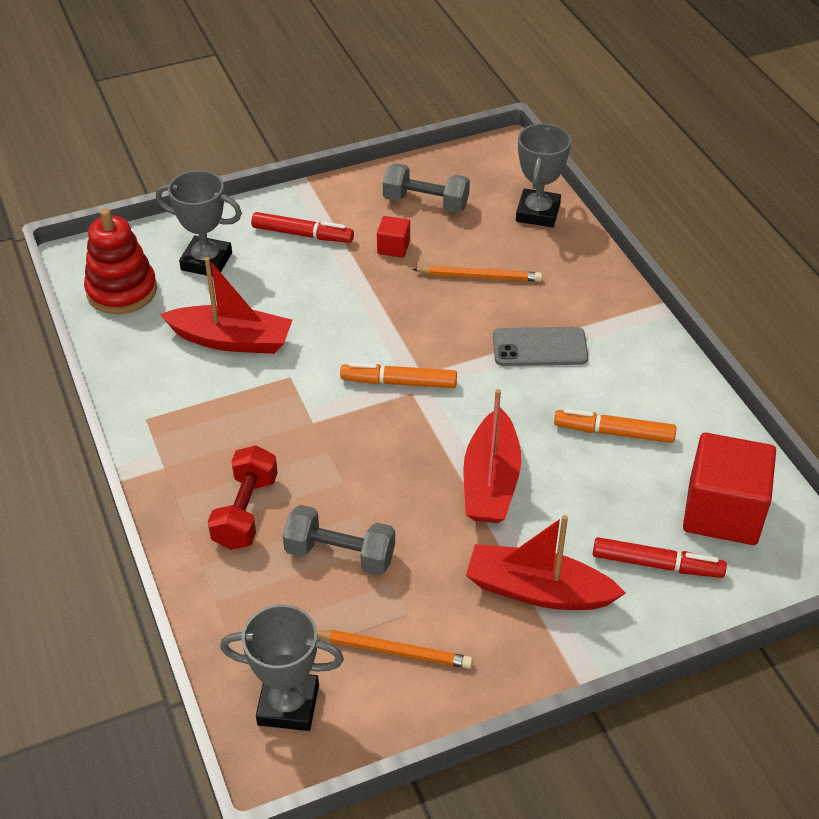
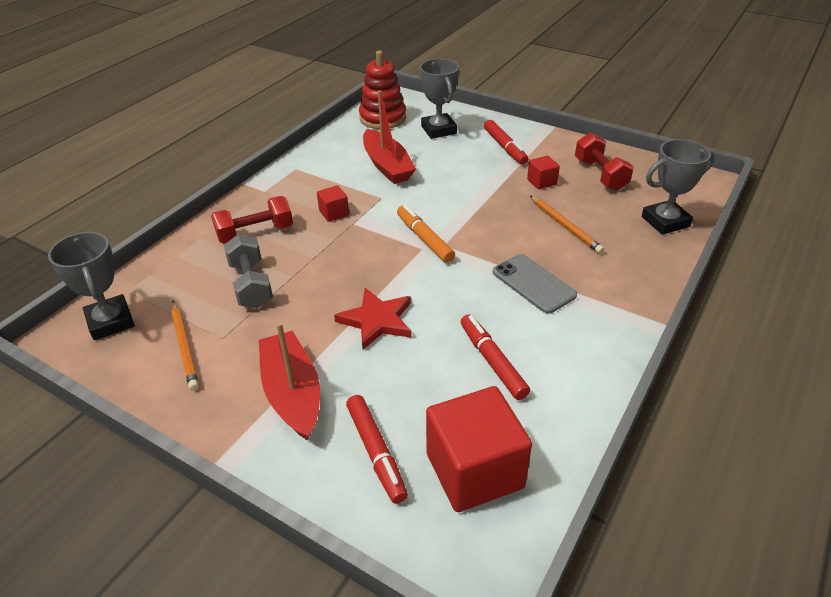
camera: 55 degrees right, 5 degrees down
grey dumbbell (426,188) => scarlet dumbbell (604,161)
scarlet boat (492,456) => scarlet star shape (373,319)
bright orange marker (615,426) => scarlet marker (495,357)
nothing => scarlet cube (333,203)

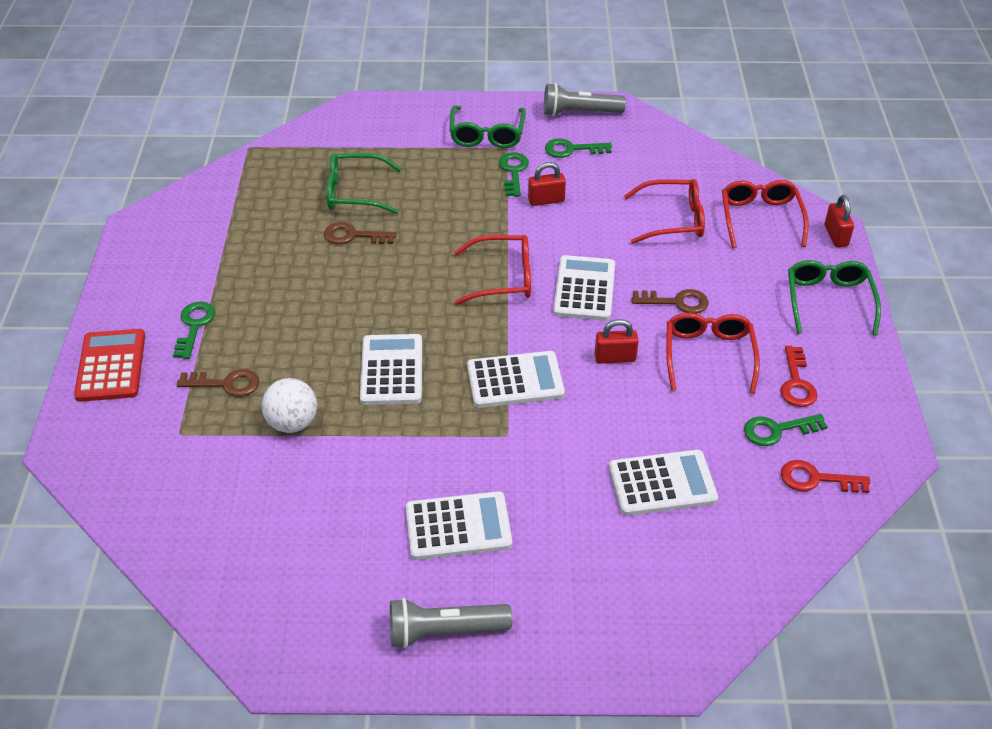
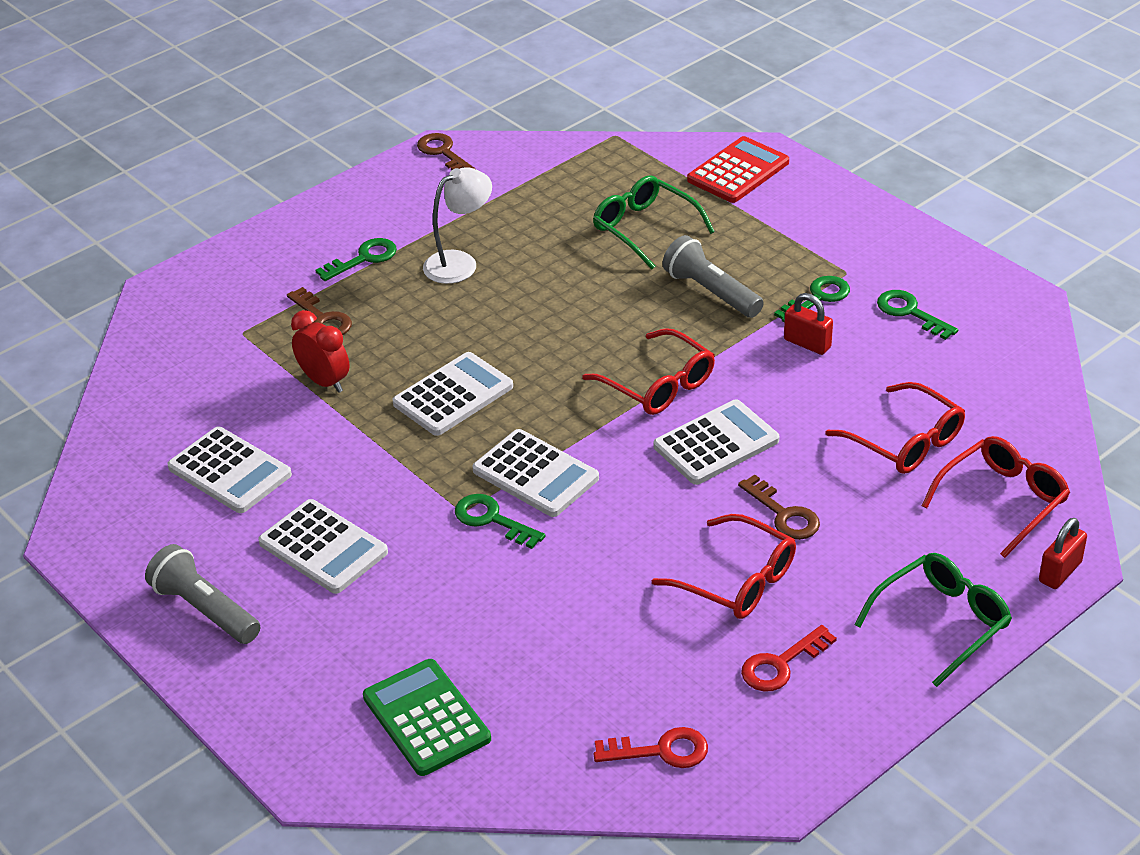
camera: 50 degrees right, 5 degrees down
grey torch (585,99) => grey torch (713,276), relocated
leaf-green glasses (488,126) => nothing
russet key (360,233) => russet key (446,152), relocated
scarlet glasses (713,353) => scarlet glasses (724,566), 75 degrees clockwise
scarlet lock (617,341) => nothing
scarlet pocket calculator (109,365) => scarlet pocket calculator (738,169), relocated
white ball (289,405) => scarlet bedside clock (320,351)
leaf-green key (786,430) => leaf-green key (500,521), relocated
white pocket calculator (663,483) => white pocket calculator (229,470), relocated
scarlet key (825,476) => scarlet key (651,747), 120 degrees clockwise
nothing => white lamp (457,225)
nothing => leaf-green pocket calculator (427,717)

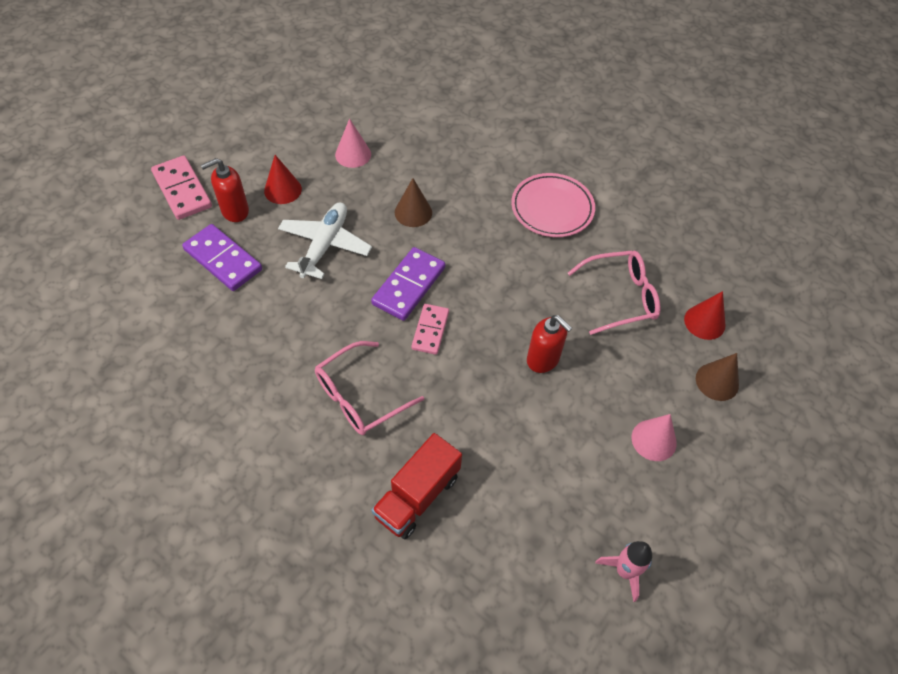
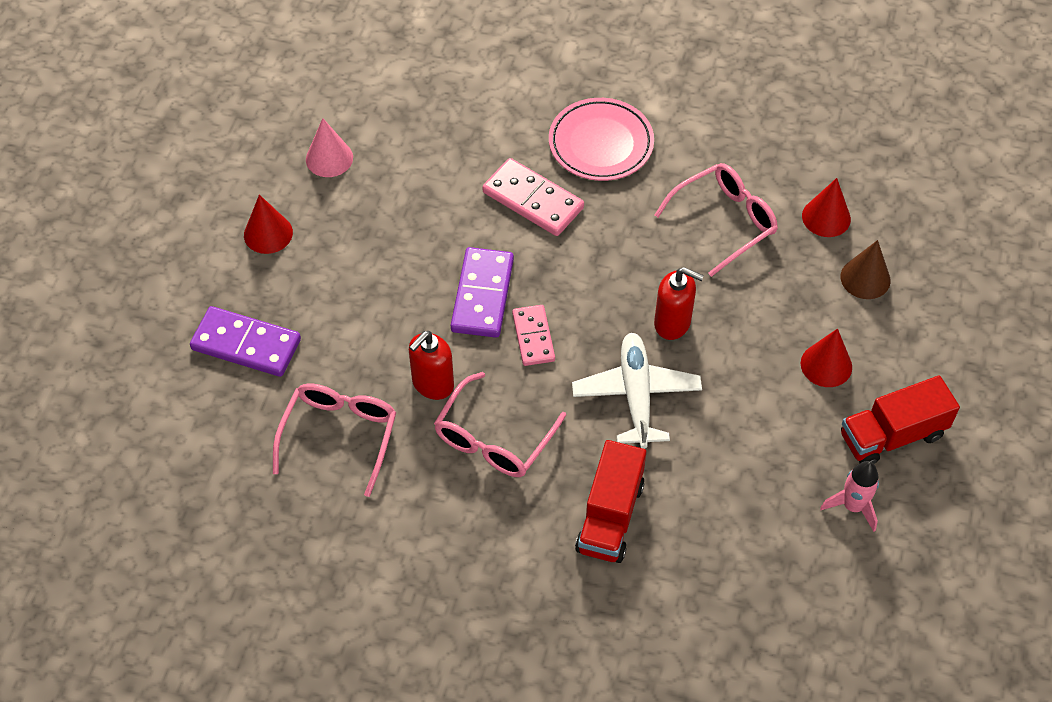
camera: 20 degrees left, 0 degrees up
rose-pink domino (181,188) => rose-pink domino (533,197), relocated
scarlet pump bottle (225,190) => scarlet pump bottle (431,365), relocated
russet solid cone (413,202) => nothing
white toy plane (325,240) => white toy plane (637,391), relocated
rose-pink solid cone (654,437) => scarlet solid cone (826,358)
nothing => scarlet lorry (900,420)
nothing => rose-pink glasses (334,440)

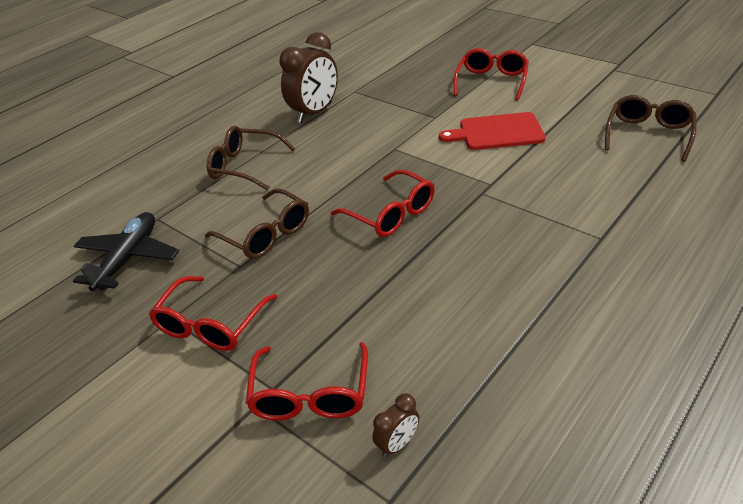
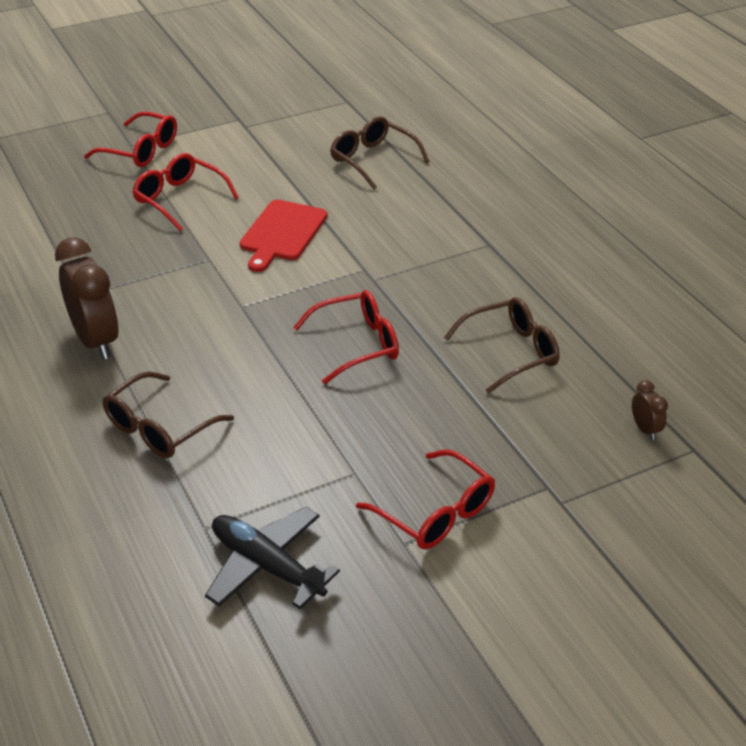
camera: 70 degrees left, 0 degrees up
russet glasses (257,223) => russet glasses (502,345), relocated
scarlet glasses (307,381) => scarlet glasses (130,139), relocated

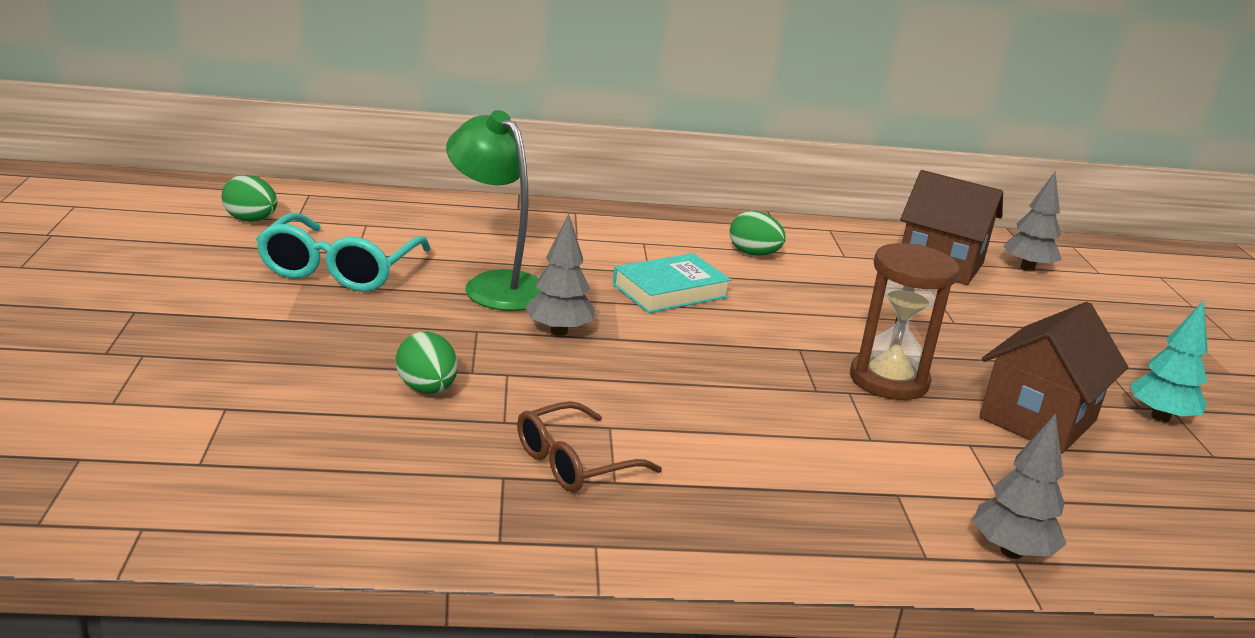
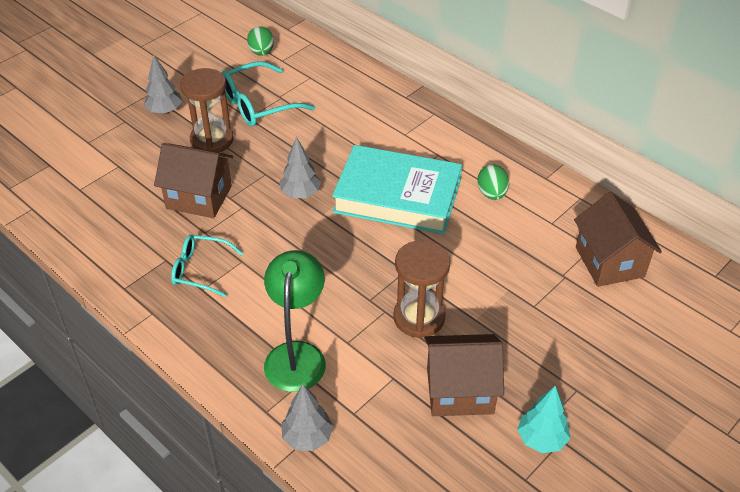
camera: 50 degrees right, 20 degrees up
leaf-green lamp (493,210) => leaf-green lamp (295,321), relocated
grey tree (1032,222) => grey tree (163,84), relocated
turquoise hardcover (672,283) => turquoise hardcover (397,189), x1.80
leaf-green egg (427,363) => russet cottage (193,180)
russet glasses (589,446) => turquoise glasses (207,266)
nothing => russet sandglass (207,110)

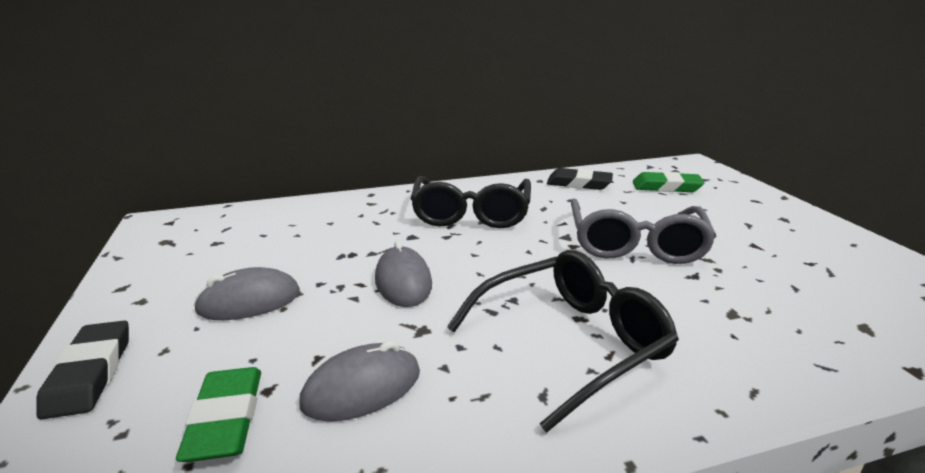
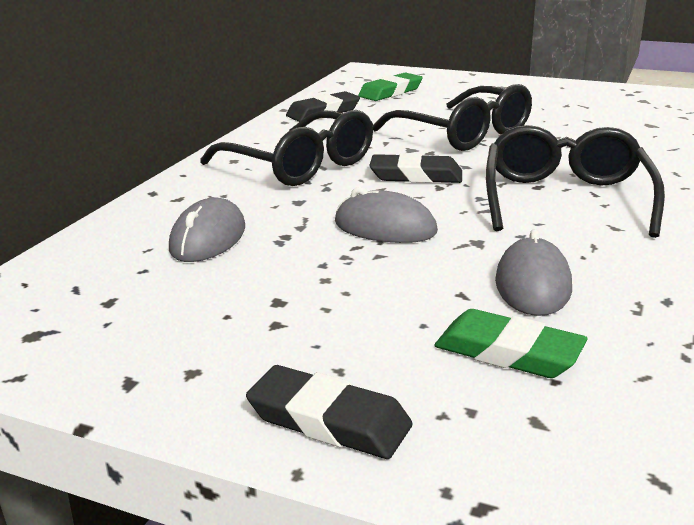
camera: 50 degrees left, 0 degrees up
grey glasses (644,231) => jet-black glasses (452,117)
grey mouse (246,293) => grey mouse (207,229), relocated
nothing => jet-black gum eraser (415,168)

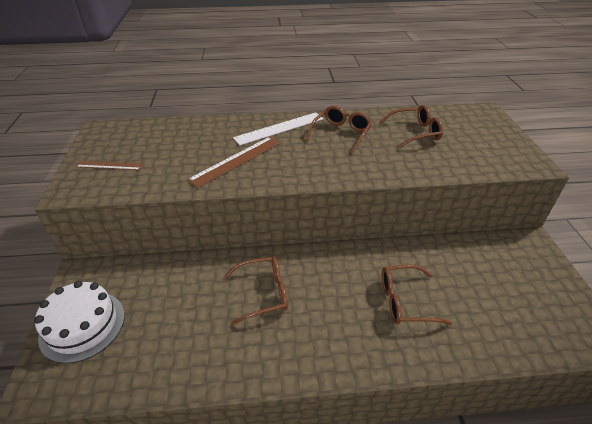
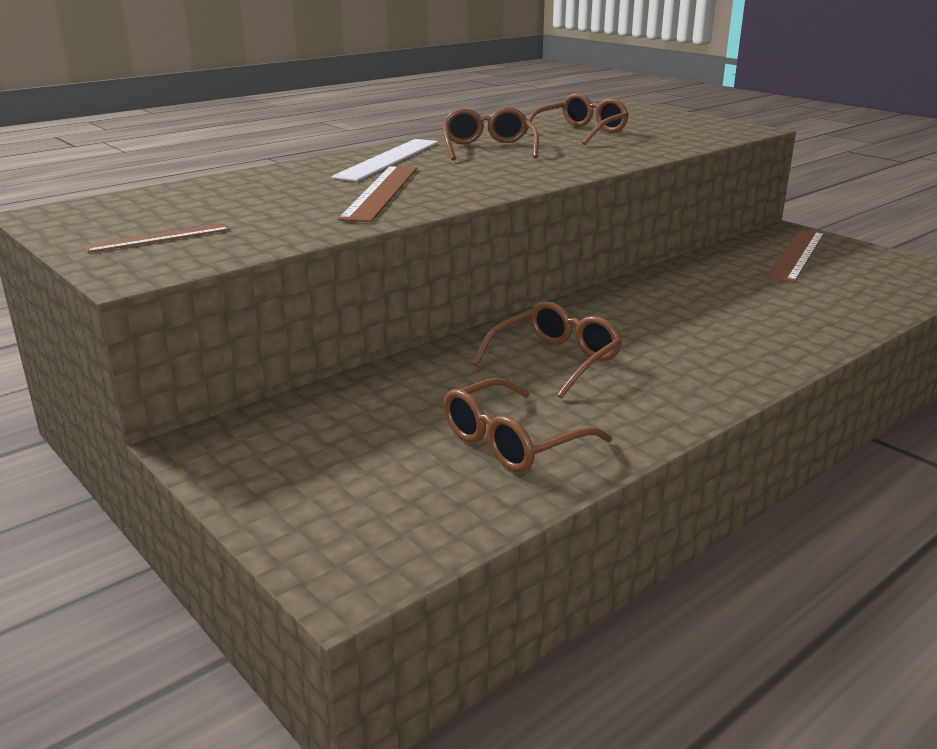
camera: 35 degrees left, 15 degrees down
russet glasses (417,295) => russet glasses (527,425), relocated
white gateau (79,322) => nothing
nothing => russet measuring stick (795,256)

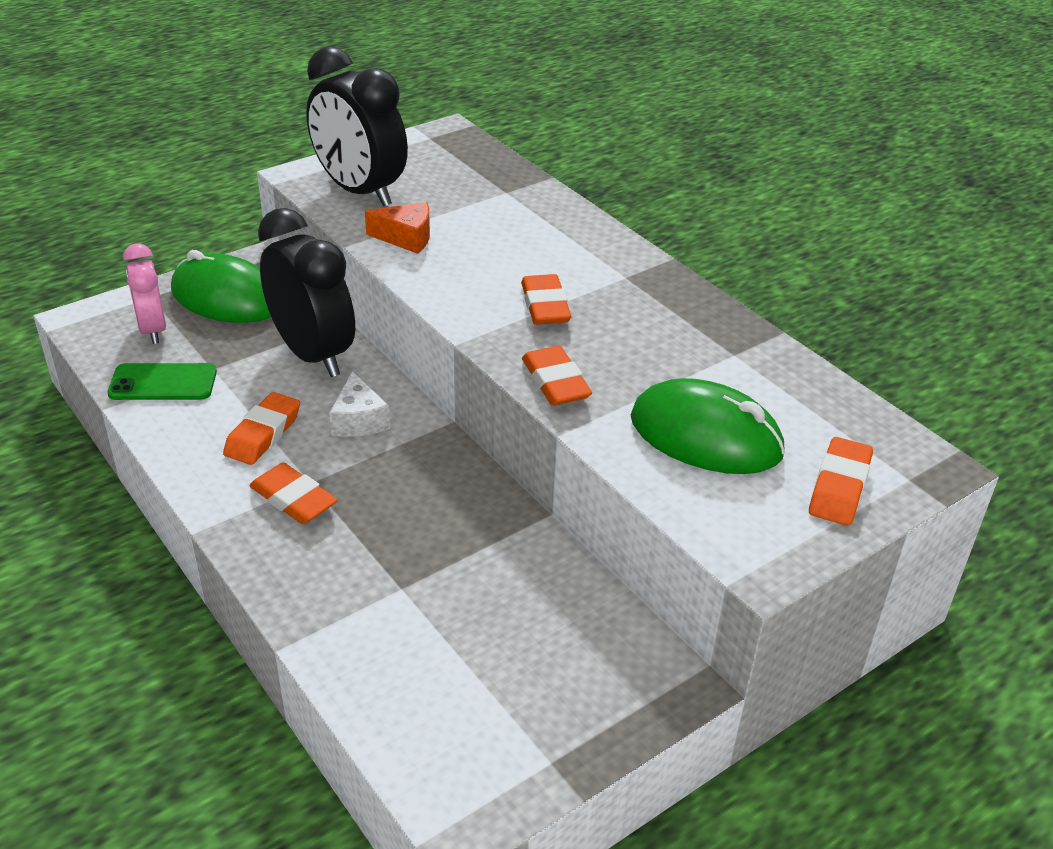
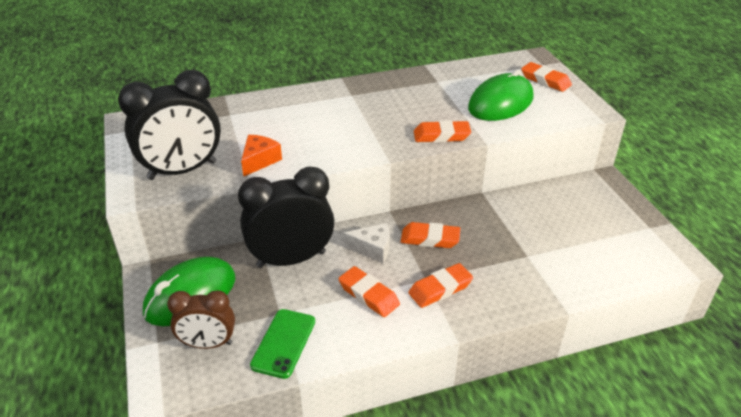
camera: 70 degrees left, 0 degrees up
rose-pink bedside clock (144,293) => russet bedside clock (201,319)
bright orange gum eraser (546,299) => bright orange gum eraser (430,235), relocated

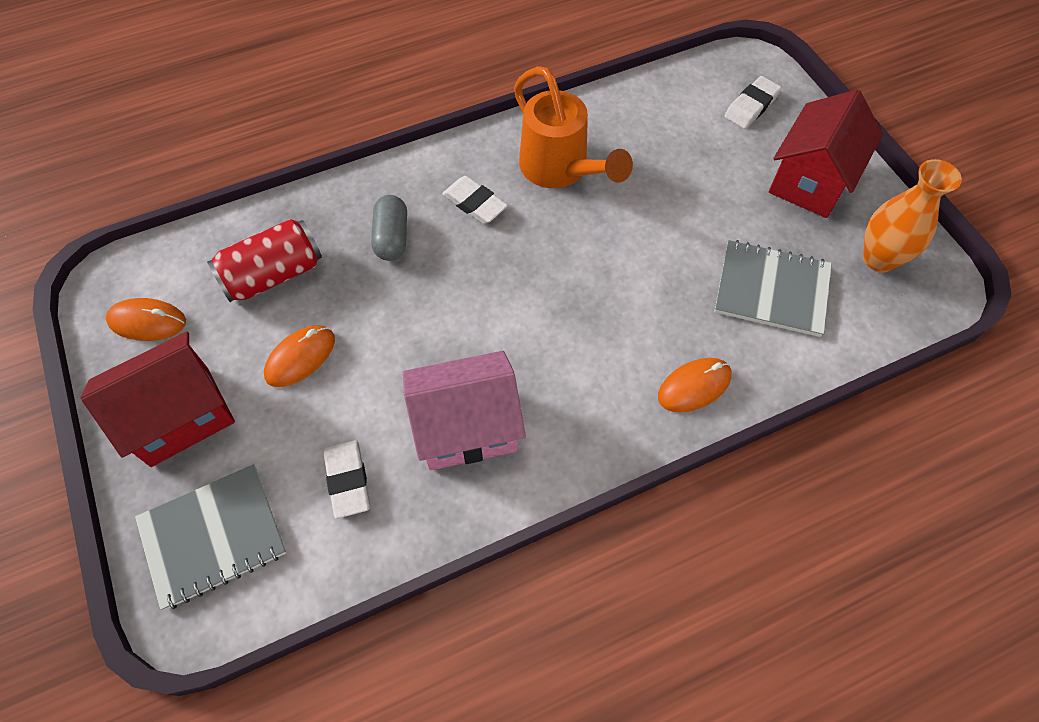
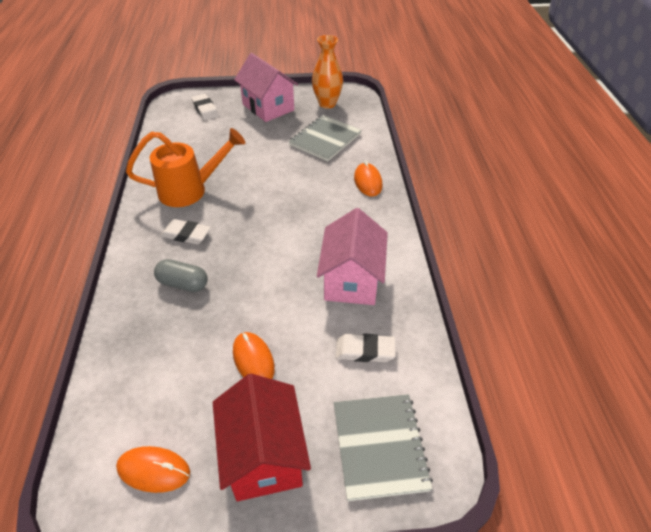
camera: 70 degrees left, 15 degrees down
scarlet cottage (826,153) => rose-pink cottage (266,87)
white gum eraser (475,200) => white gum eraser (186,231), 45 degrees clockwise
scarlet can (264,260) => nothing
bright orange mouse (146,319) => bright orange mouse (153,469), 75 degrees clockwise

